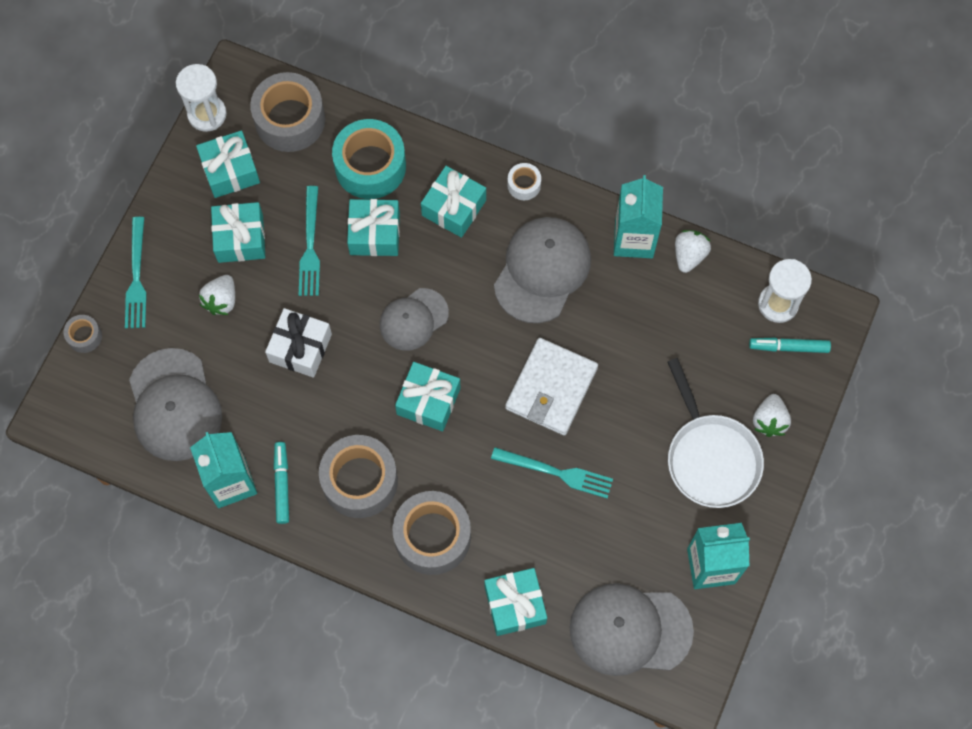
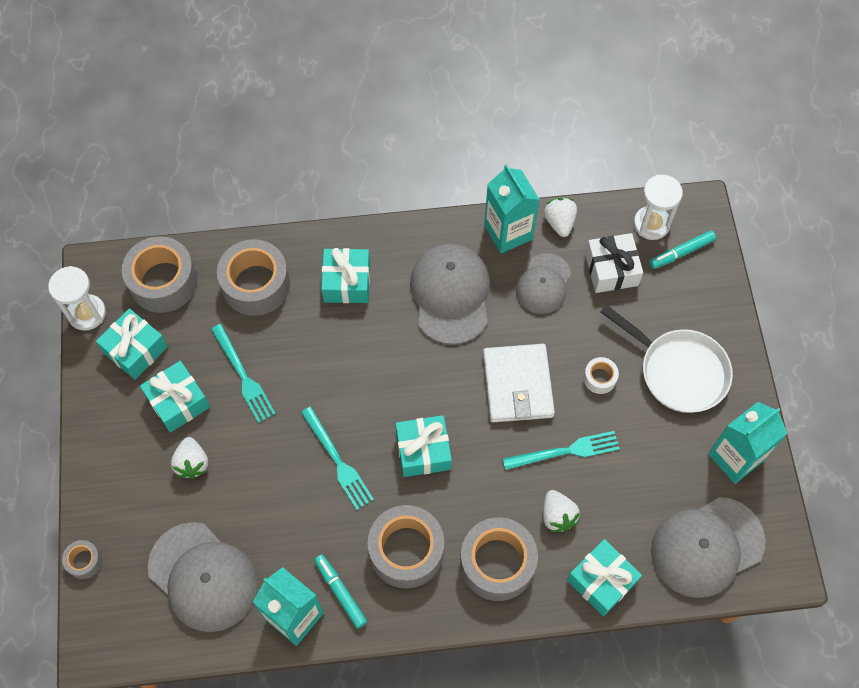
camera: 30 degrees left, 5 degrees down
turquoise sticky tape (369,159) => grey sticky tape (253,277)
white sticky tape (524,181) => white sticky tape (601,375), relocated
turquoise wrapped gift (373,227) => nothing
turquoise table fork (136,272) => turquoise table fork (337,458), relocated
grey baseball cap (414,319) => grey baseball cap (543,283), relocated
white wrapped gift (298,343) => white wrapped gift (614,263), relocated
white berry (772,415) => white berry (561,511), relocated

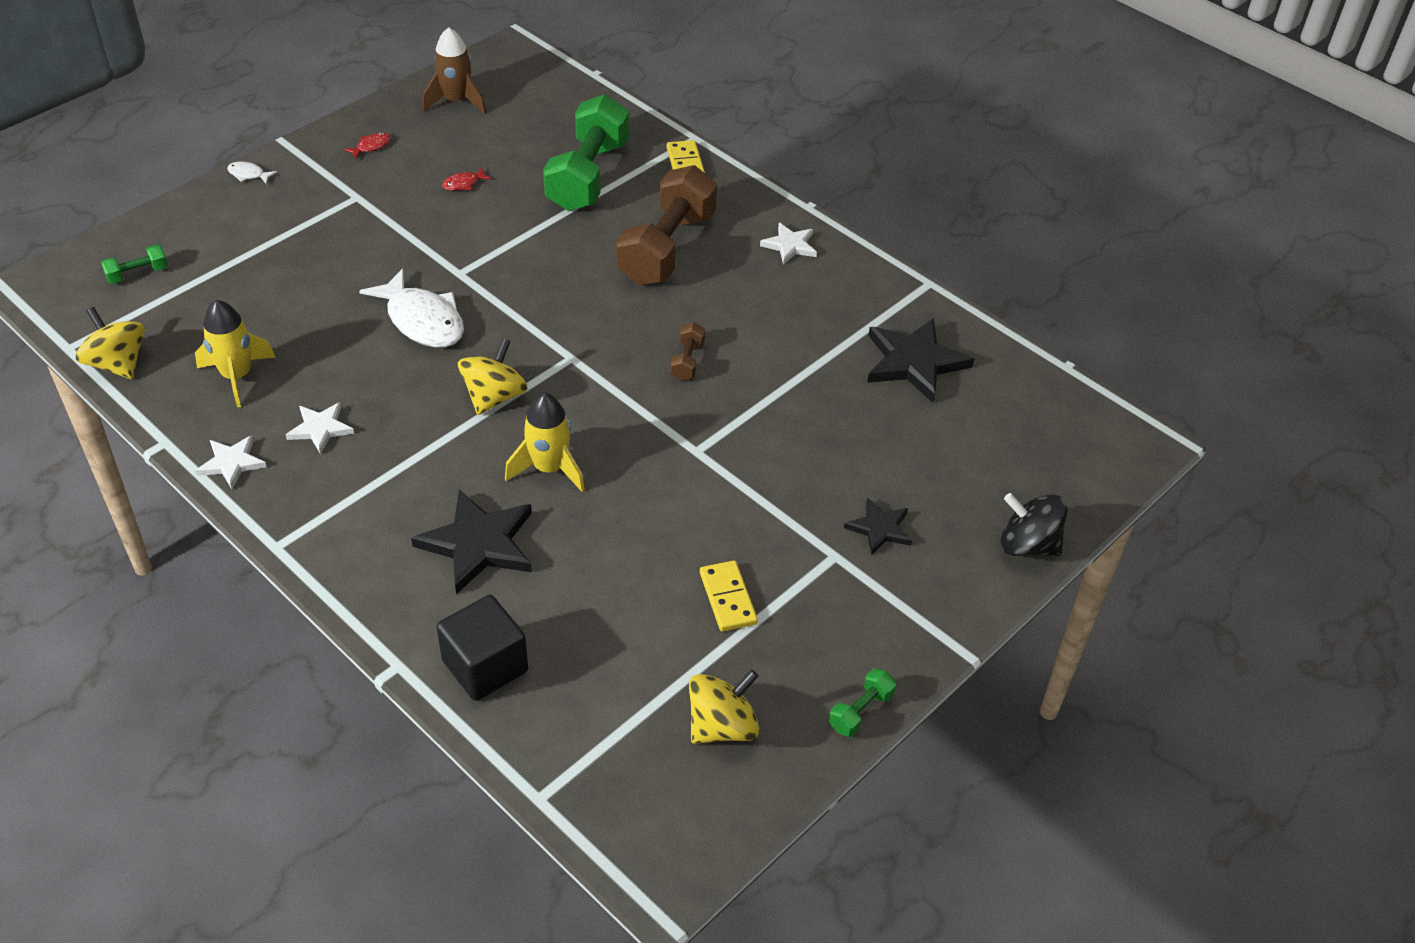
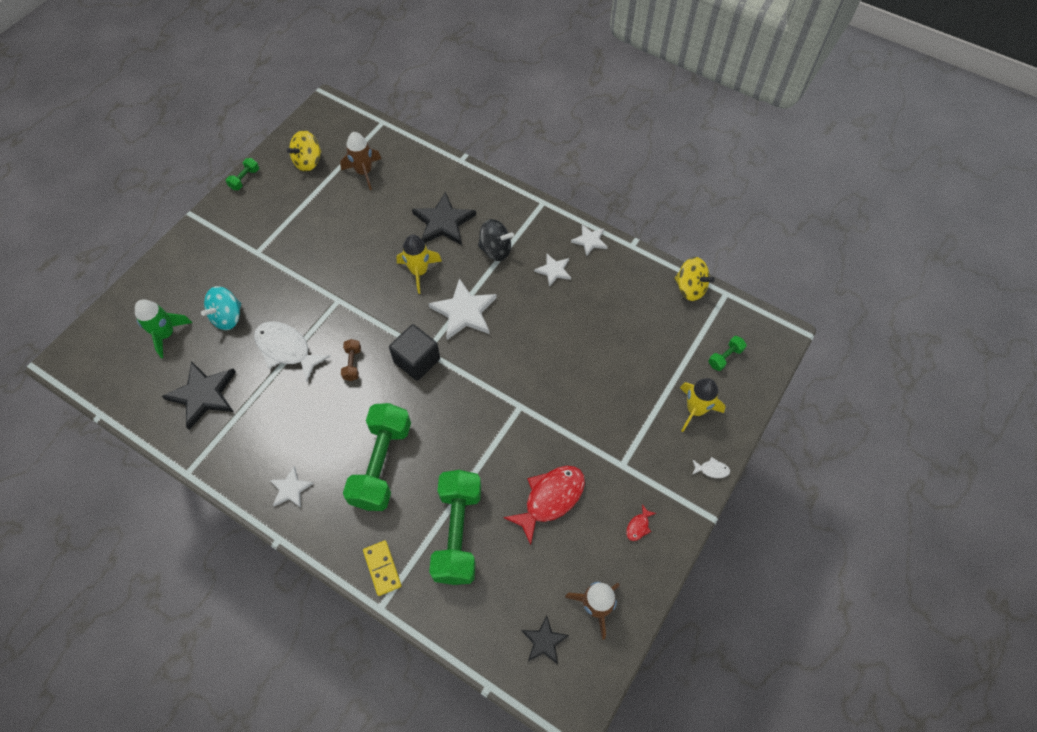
camera: 170 degrees right, 15 degrees up
russet dumbbell (666,225) => leaf-green dumbbell (377,457)
scarlet fish figure (466,179) => scarlet fish figure (544,505), x2.34
white fish figure (411,307) => white fish figure (292,351), relocated
yellow toy rocket (235,353) => yellow toy rocket (702,405), relocated
yellow whirligig (493,376) => white star shape (462,309)
jet-black whirligig (1034,524) => jet-black whirligig (496,240), relocated
jet-black star shape (878,526) => jet-black star shape (545,640), relocated
yellow domino (729,595) => nothing
jet-black cube (482,648) => jet-black cube (414,352), relocated
nothing => russet toy rocket (360,161)
nothing => turquoise whirligig (221,308)
nothing => leaf-green toy rocket (163,328)

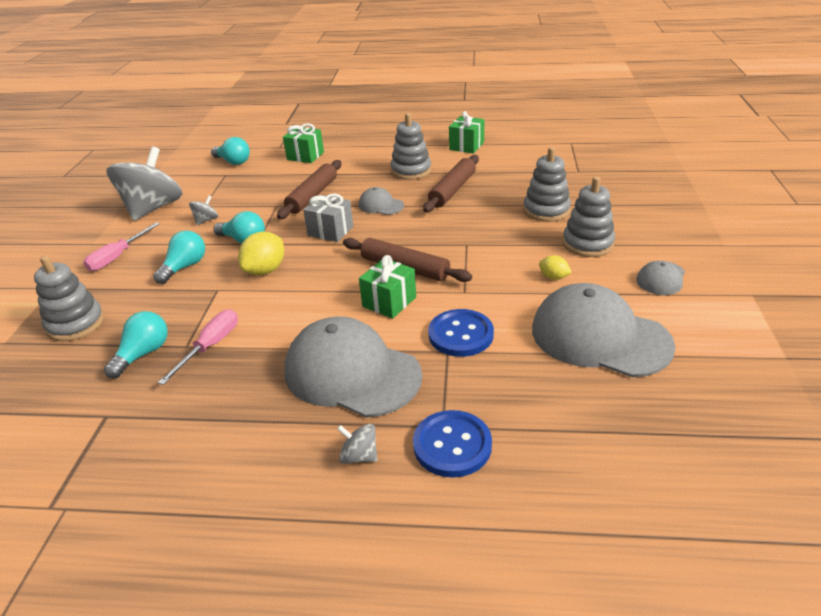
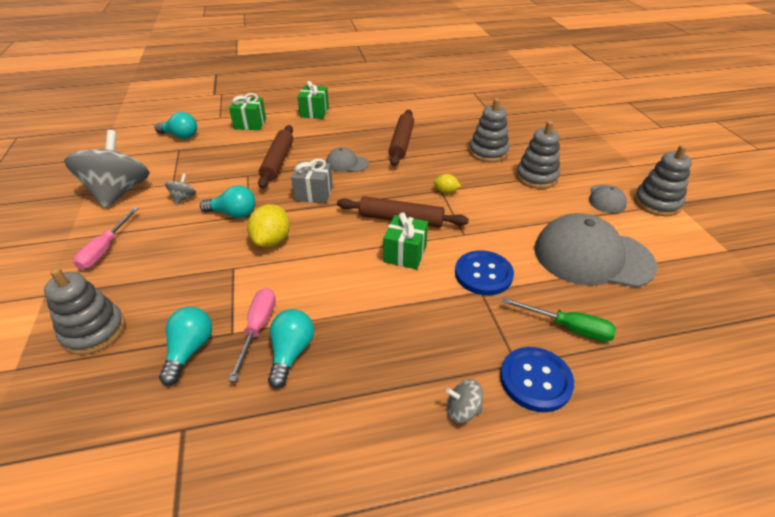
camera: 20 degrees left, 5 degrees up
leaf-green wrapped gift (466,132) => leaf-green wrapped gift (313,100), relocated
grey stacking toy (410,146) => grey stacking toy (663,180), relocated
turquoise light bulb (179,257) => turquoise light bulb (291,348), relocated
yellow lemon (555,267) => yellow lemon (447,184), relocated
grey baseball cap (353,367) => nothing
nothing => leaf-green screwdriver (559,320)

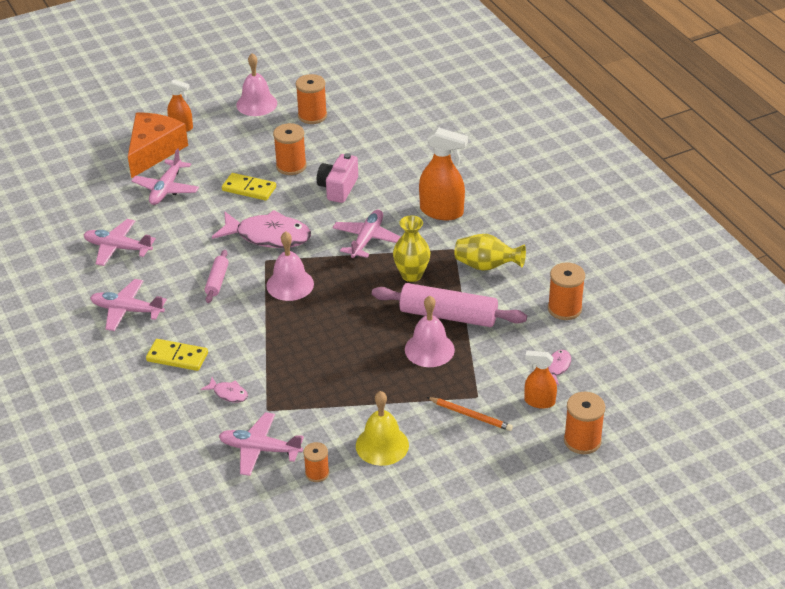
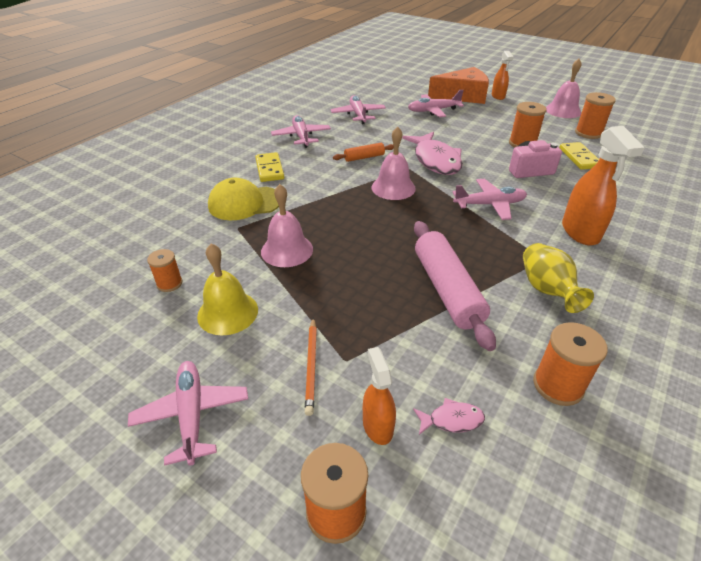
camera: 60 degrees right, 0 degrees up
yellow domino (249,187) => yellow domino (579,156), relocated
yellow tall vase (411,248) => nothing
rose-pink rolling pin (217,276) => bright orange rolling pin (363,152)
rose-pink bell (430,331) => rose-pink bell (287,225), relocated
rose-pink fish figure (224,390) => yellow baseball cap (243,199)
rose-pink toy plane (261,444) => rose-pink toy plane (188,413), relocated

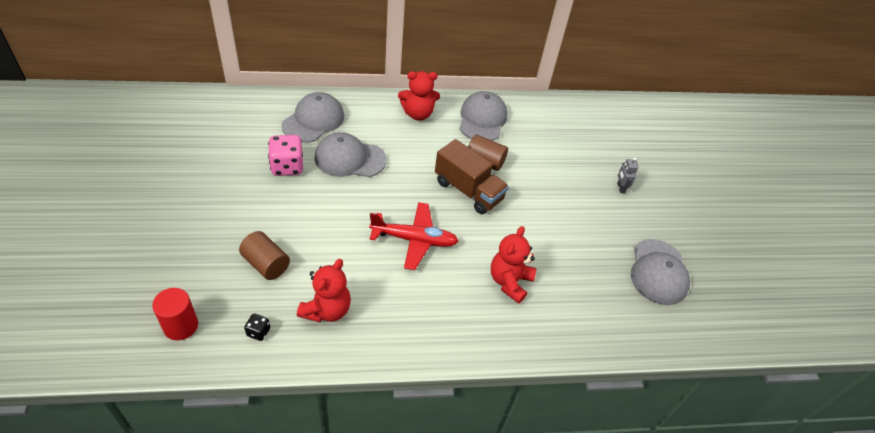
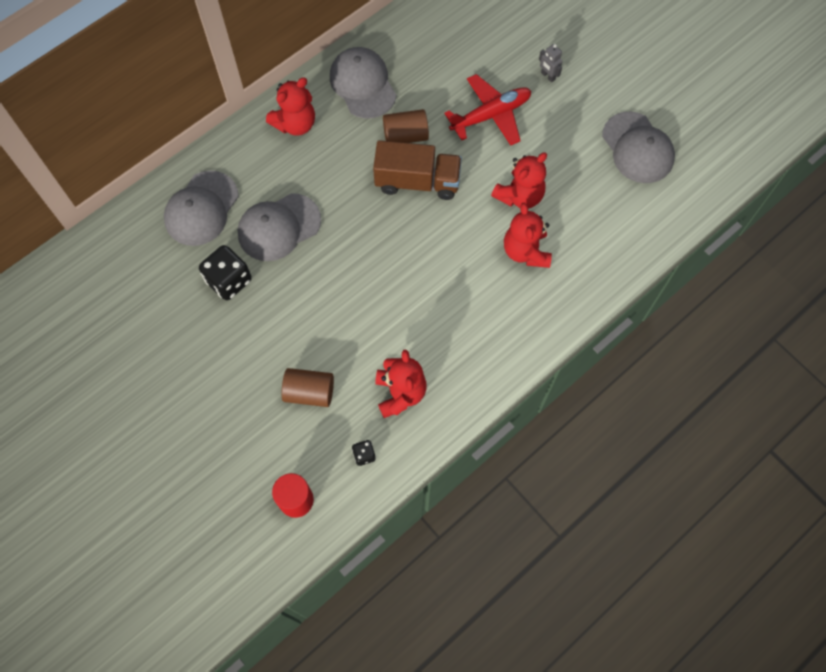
camera: 30 degrees left, 20 degrees up
grey baseball cap (313,117) => grey baseball cap (201,208), 150 degrees counterclockwise
rose-pink die (285,155) => jet-black die (225,272)
scarlet toy plane (413,236) => scarlet toy plane (487,109), relocated
nothing => scarlet teddy bear (519,180)

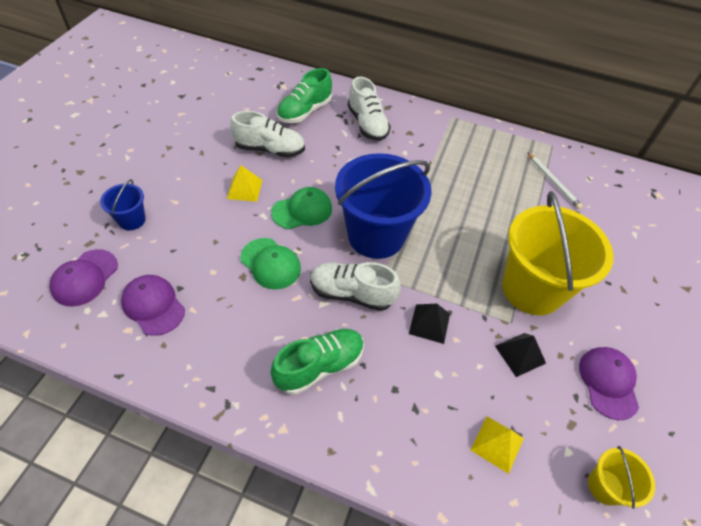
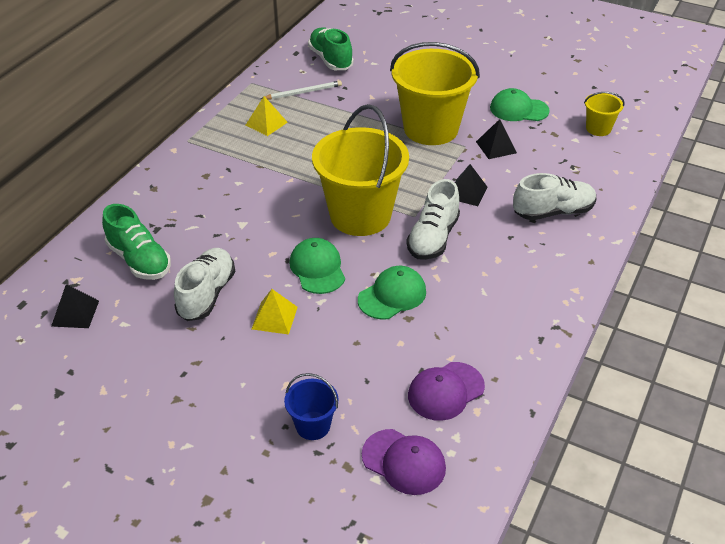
camera: 80 degrees left, 10 degrees down
white lace-up shoe (369,109) => white lace-up shoe (554,196), relocated
royal blue pail (383,206) => yellow pail (360,170)
leaf-green lace-up shoe (317,362) => leaf-green lace-up shoe (330,48), relocated
royal purple baseball cap (609,383) => leaf-green baseball cap (520,104)
yellow pyramid shape (497,445) => yellow pyramid shape (267,116), relocated
nothing => jet-black pyramid shape (75,306)

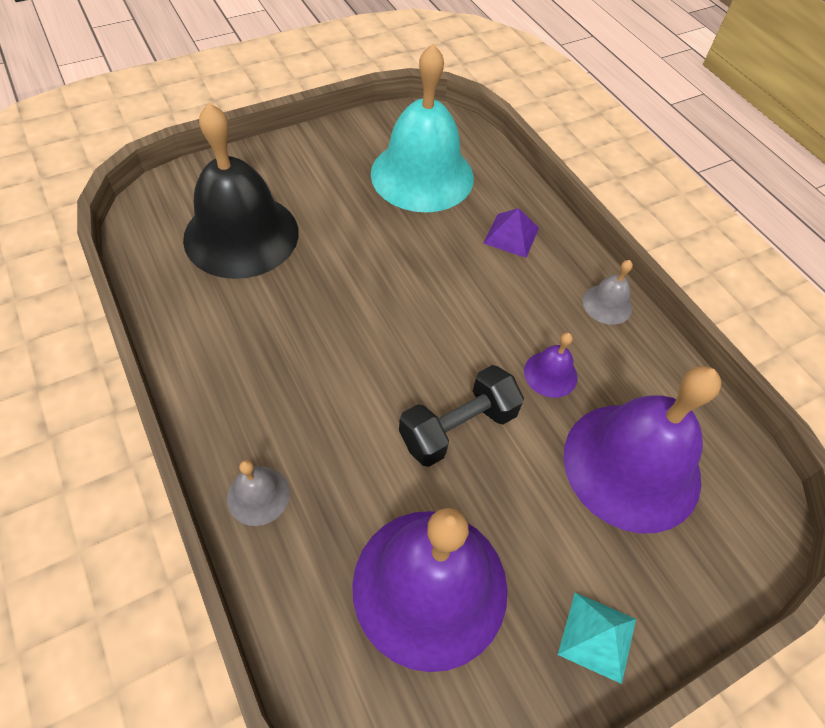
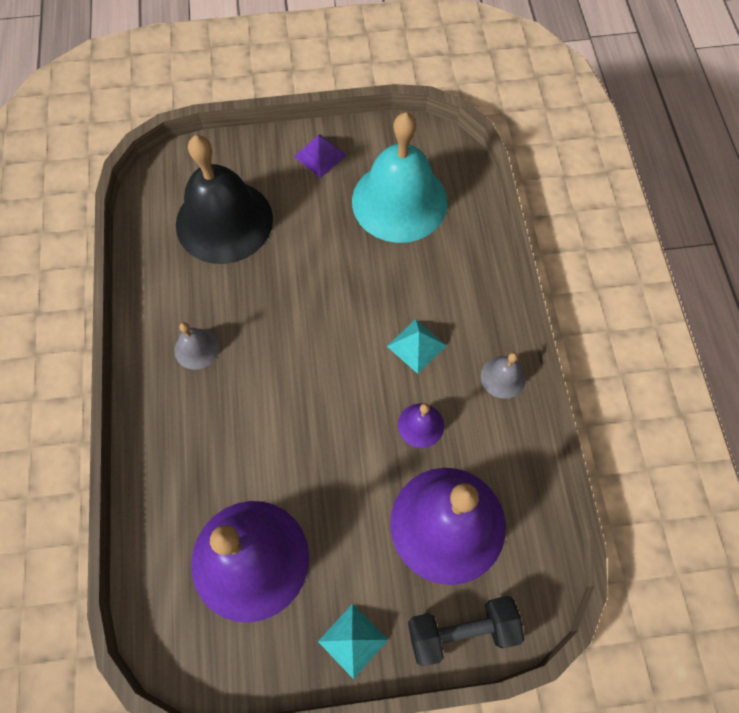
camera: 25 degrees right, 10 degrees up
royal purple pyramid shape (511,233) => royal purple pyramid shape (320,156), relocated
jet-black dumbbell (461,416) => jet-black dumbbell (466,631), relocated
grey bell (258,493) => grey bell (196,346), relocated
nothing => turquoise pyramid shape (417,346)

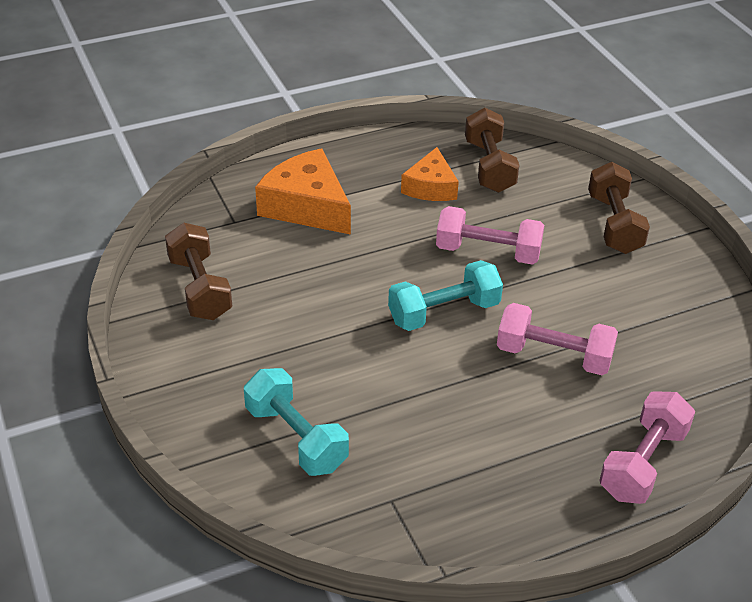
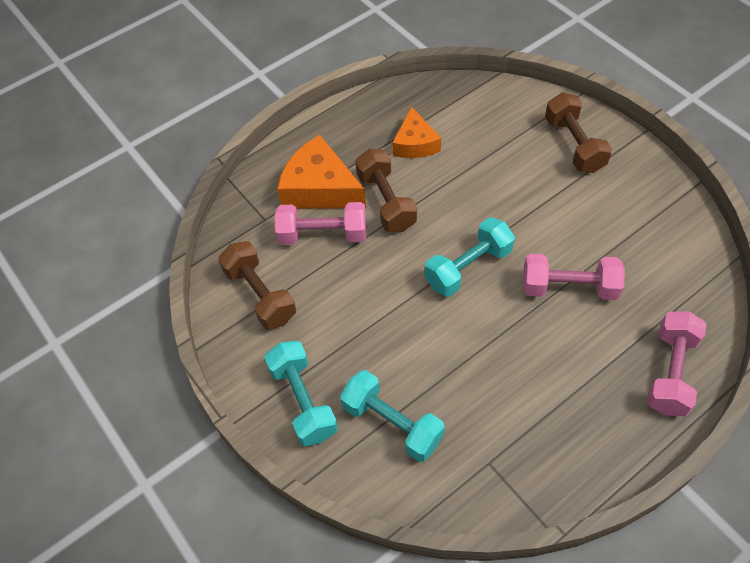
camera: 10 degrees left, 15 degrees up
russet dumbbell (492,150) => russet dumbbell (386,190), relocated
rose-pink dumbbell (490,235) => rose-pink dumbbell (320,223), relocated
nothing => turquoise dumbbell (301,393)

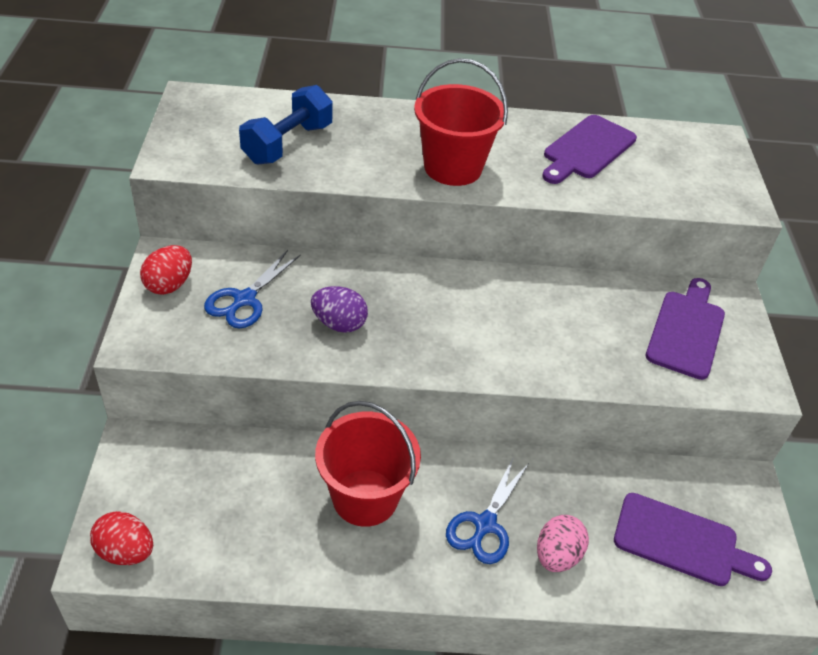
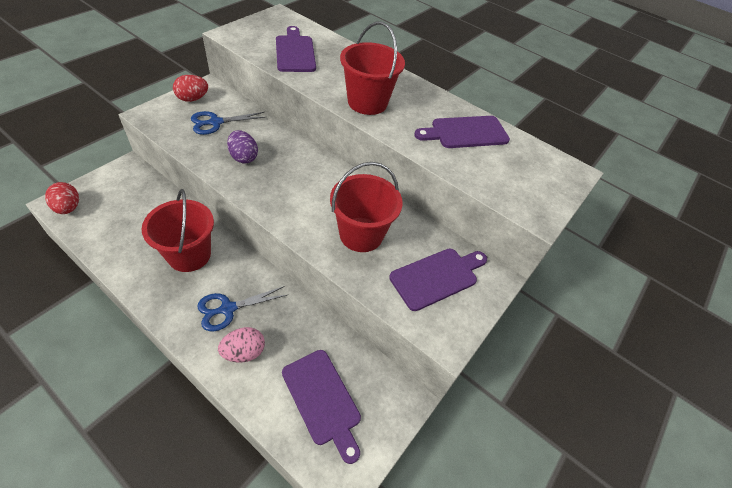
camera: 35 degrees right, 5 degrees up
royal blue dumbbell (286,125) => royal purple bread board (296,49)
nothing => scarlet pail (366,207)

